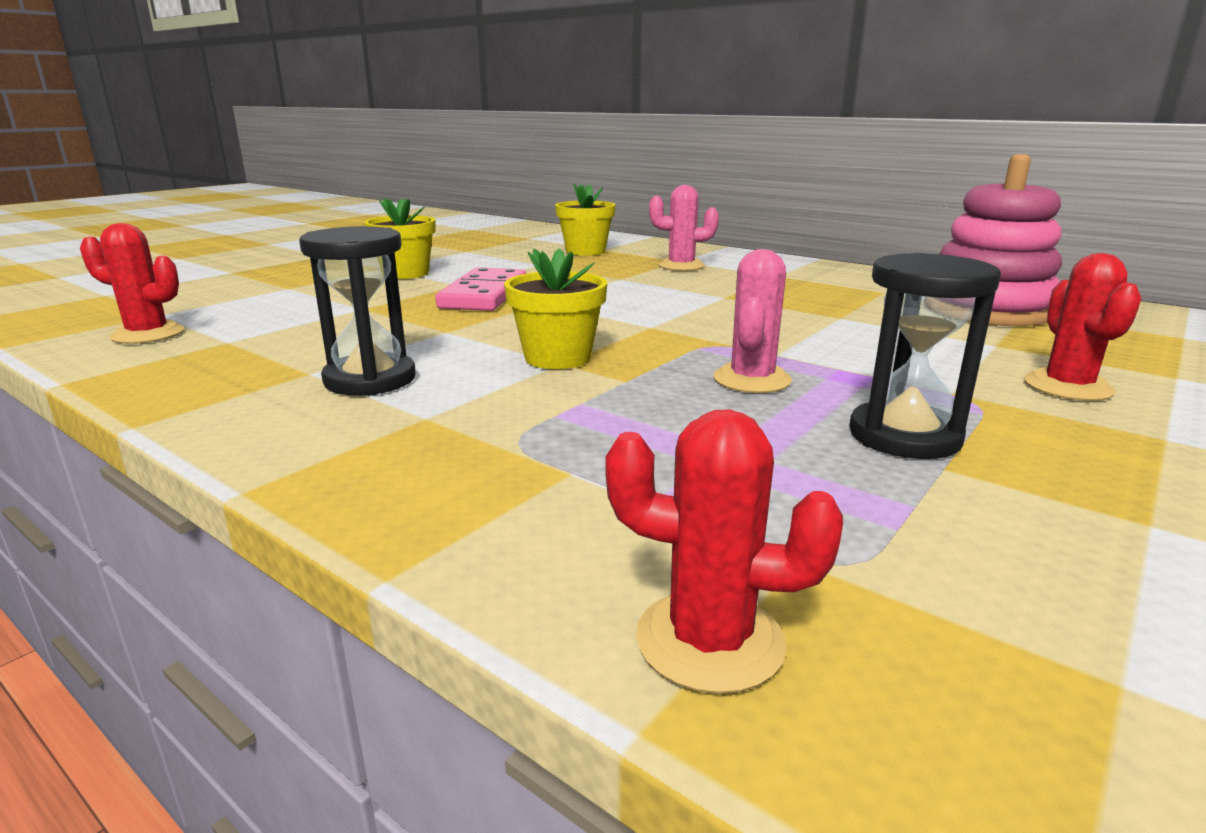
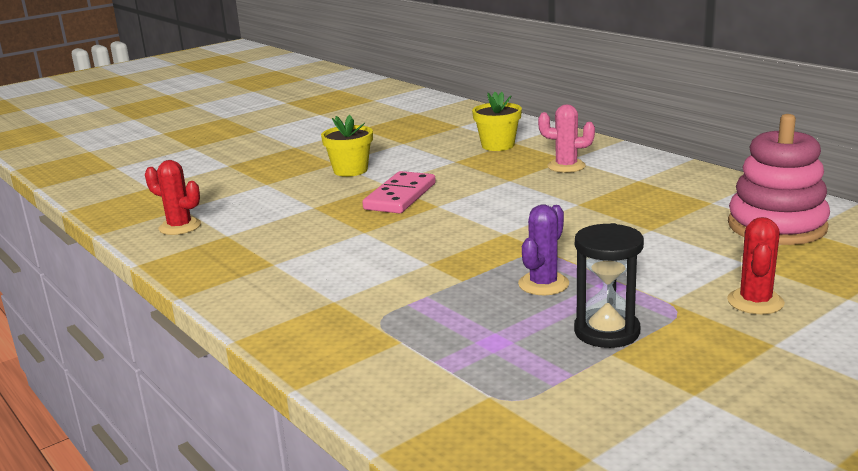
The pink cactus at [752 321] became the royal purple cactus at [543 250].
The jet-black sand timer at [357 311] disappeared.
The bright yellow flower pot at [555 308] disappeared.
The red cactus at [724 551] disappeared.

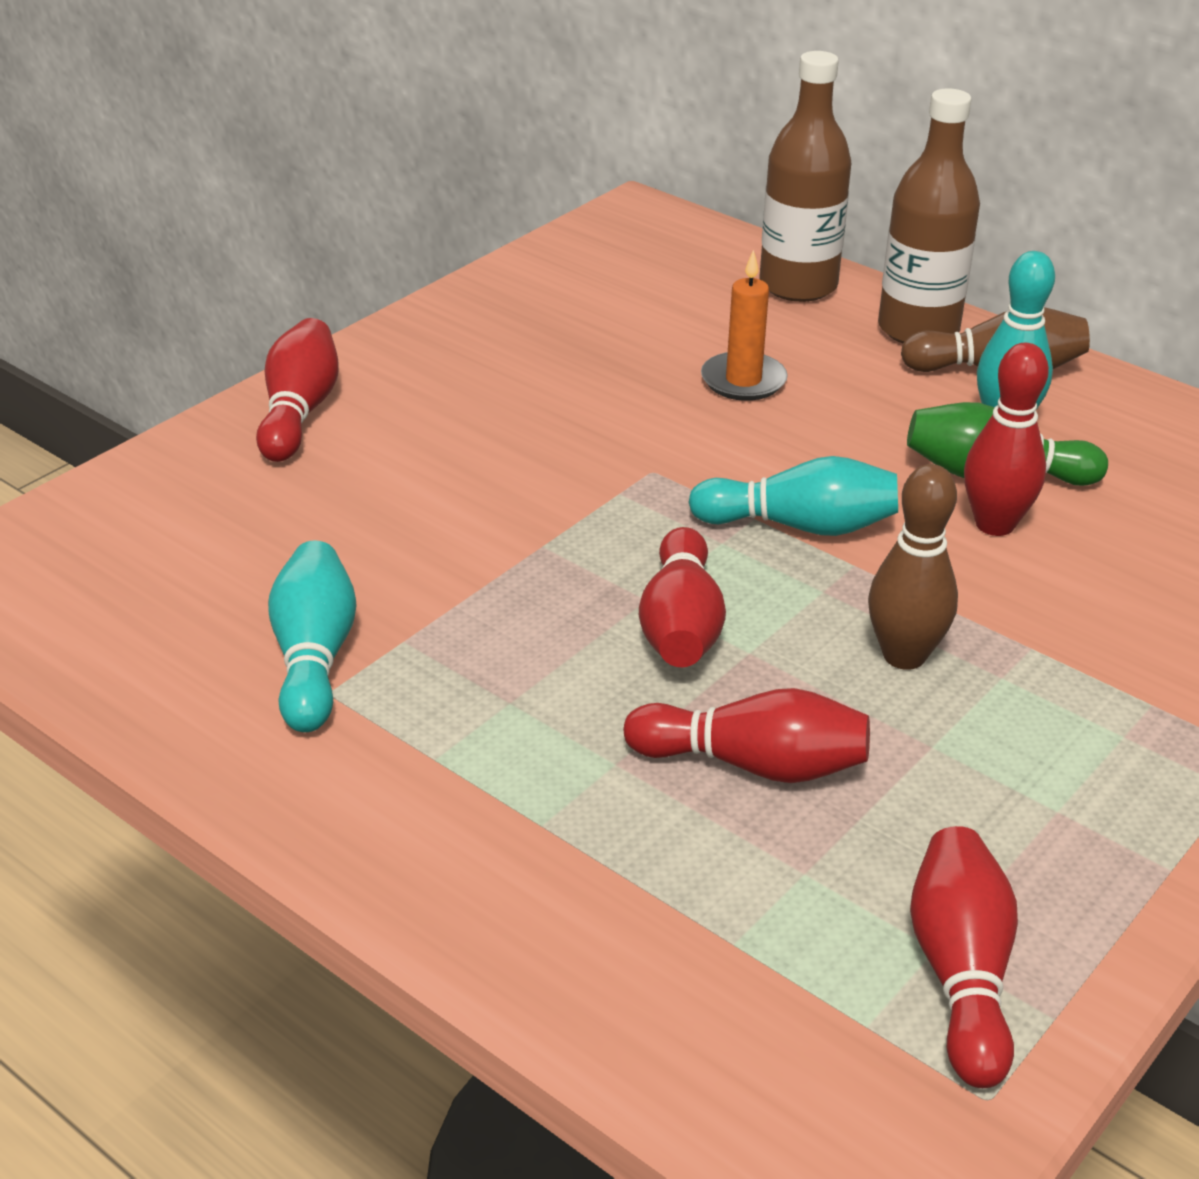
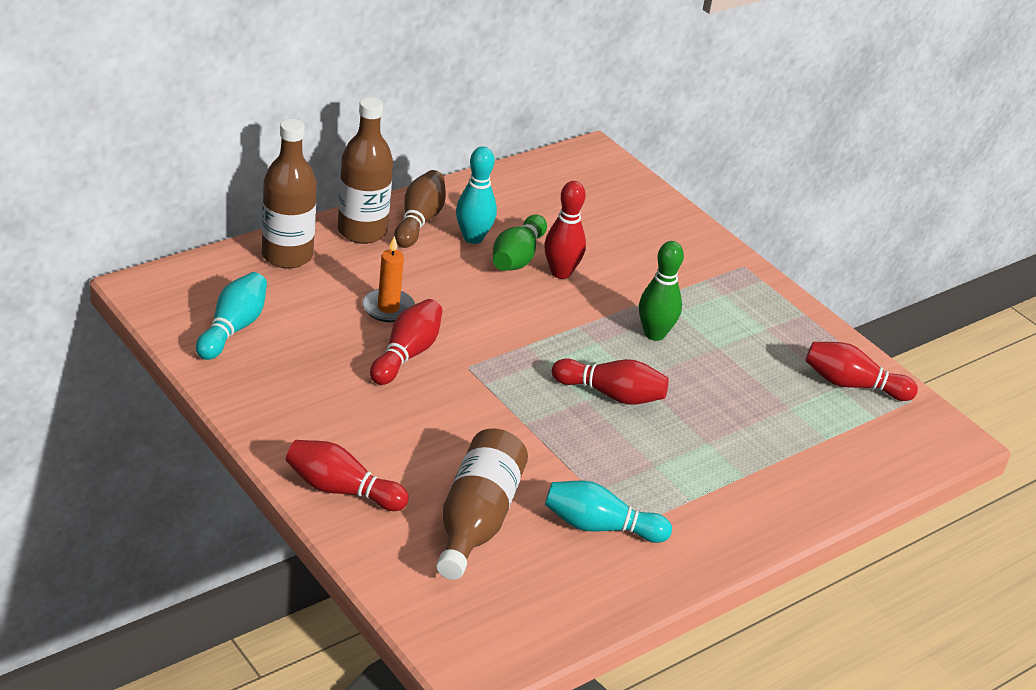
The teal skittle moved from [793 496] to [231 316].
The red skittle moved from [746 735] to [406 342].
The brown drink bottle at [482 504] appeared.
The brown skittle at [913 567] became the emerald skittle at [661 291].

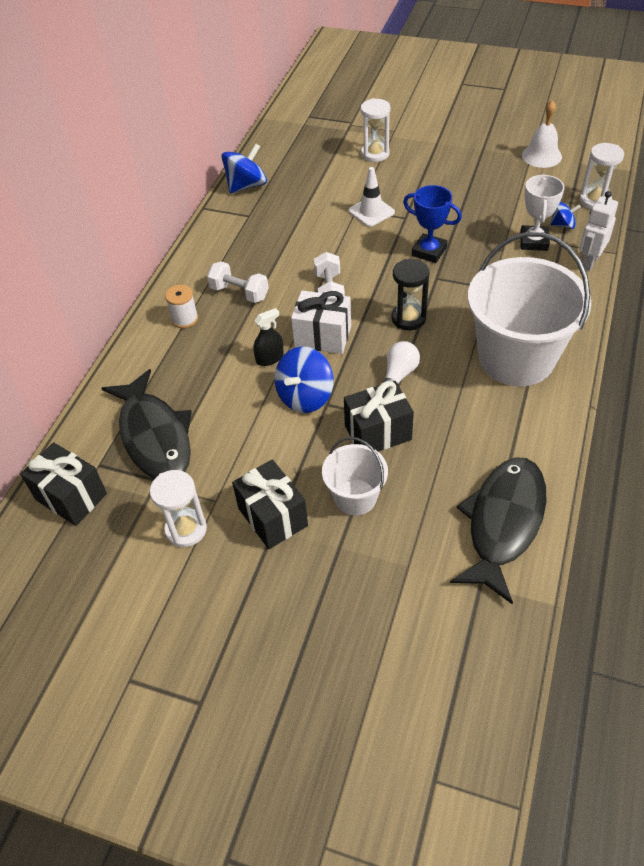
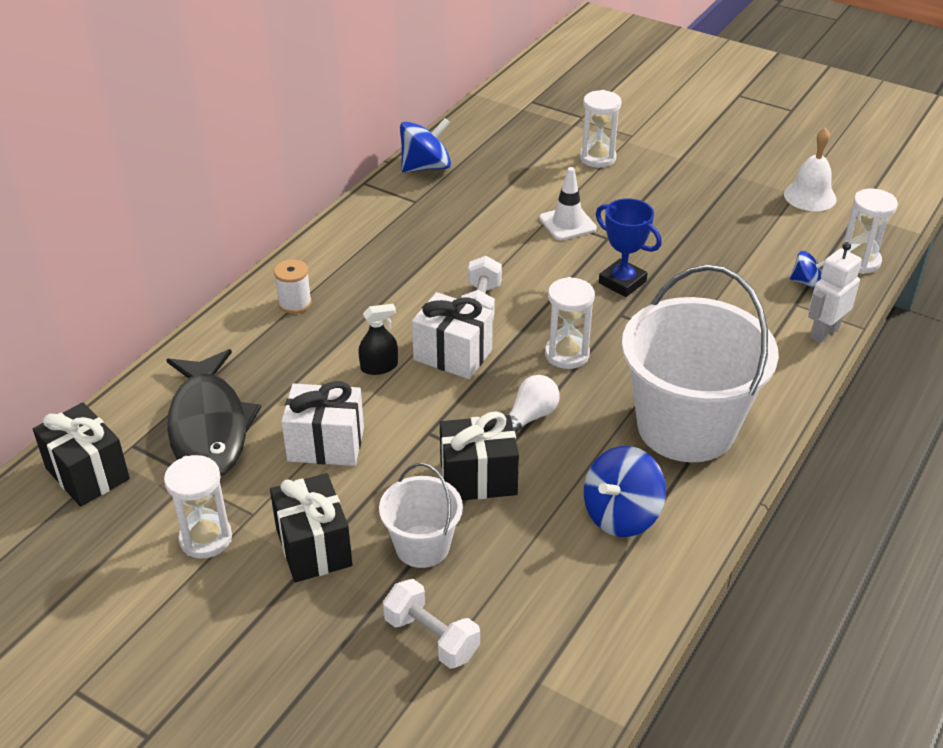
The pure white wrapped gift at [322 423] appeared.
The pure white hand weight moved from [238 282] to [431 624].
The jet-black sand timer at [410 294] became the pure white sand timer at [570 323].
The royal blue spinning top moved from [304 380] to [625 491].
The jet-black fish figure at [498 530] disappeared.
The pure white prize cup at [542 212] disappeared.

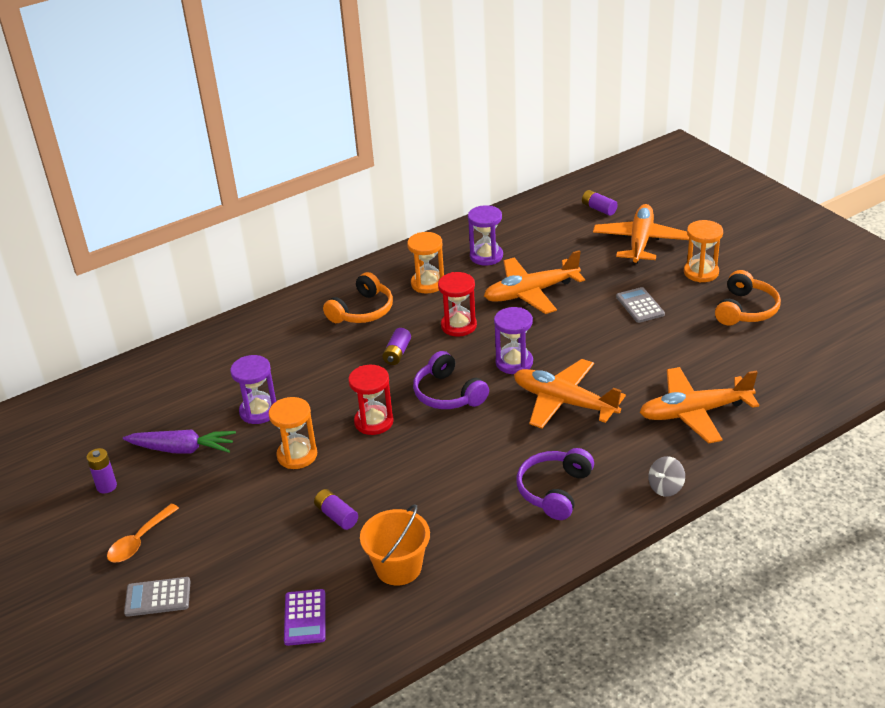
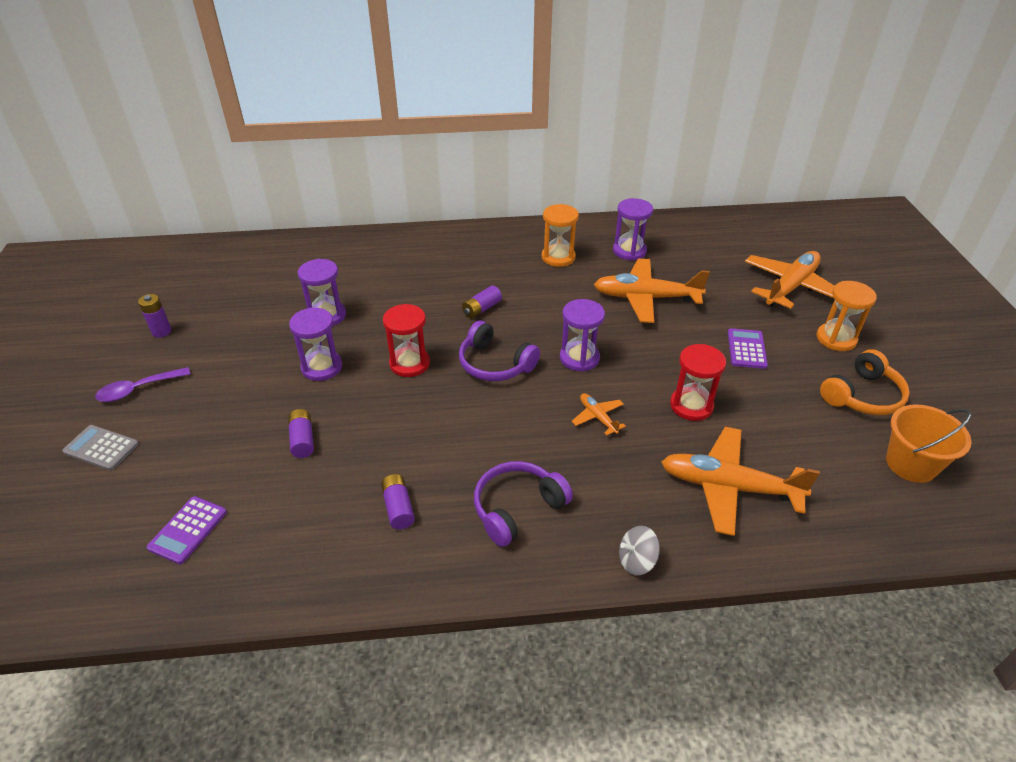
The orange spoon at [143 533] became the royal purple spoon at [143 384].
The orange sand timer at [293 433] became the royal purple sand timer at [315 344].
The royal purple battery moved from [600 203] to [398 501].
The royal purple headphones at [451 380] turned 45 degrees counterclockwise.
The orange toy plane at [570 394] changed to 0.47 times the size.
The red sand timer moved from [457 304] to [698 382].
The ash-grey adding machine at [640 305] became the royal purple adding machine at [748 348].
The orange pail moved from [395 544] to [929 443].
The royal purple root vegetable at [179 441] disappeared.
The orange headphones at [358 297] disappeared.

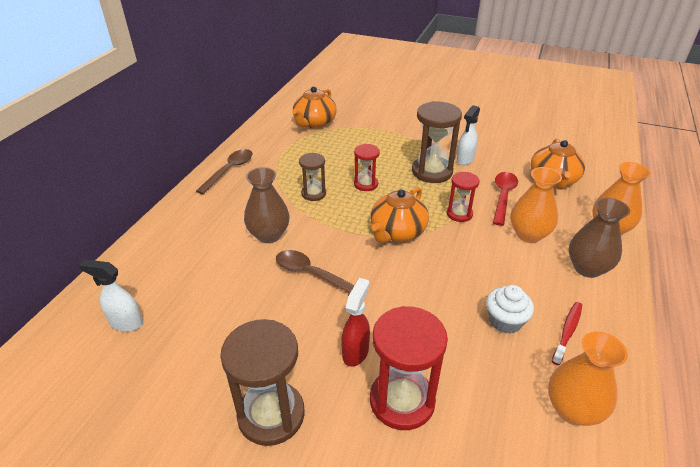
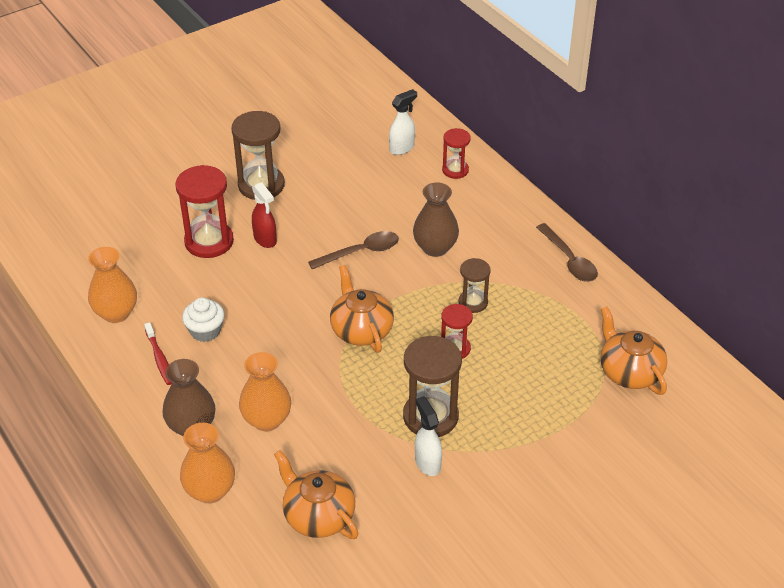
The red sand timer moved from [463 197] to [456 153].
The red spoon at [505 199] disappeared.

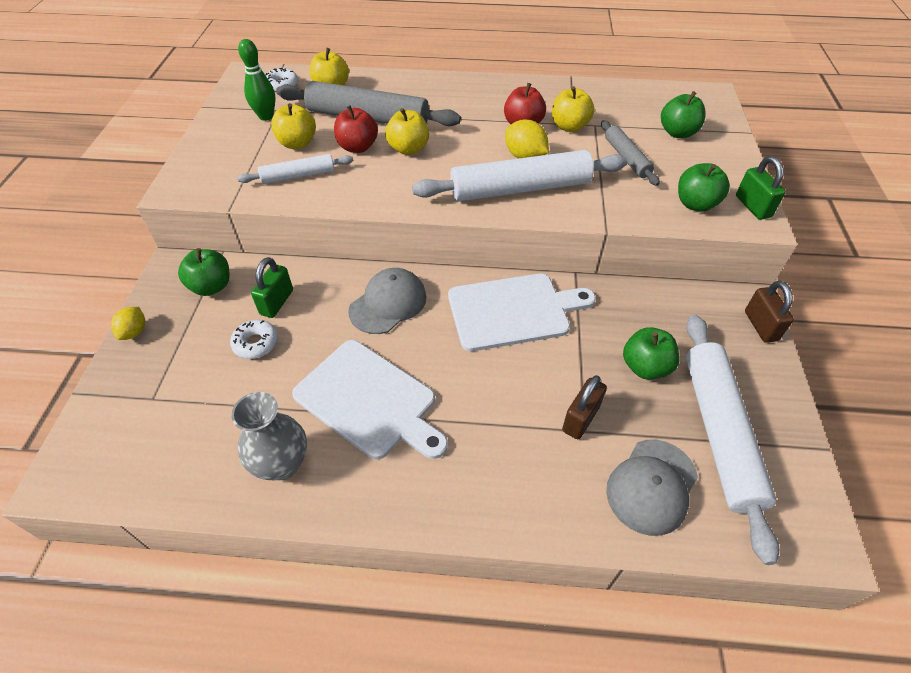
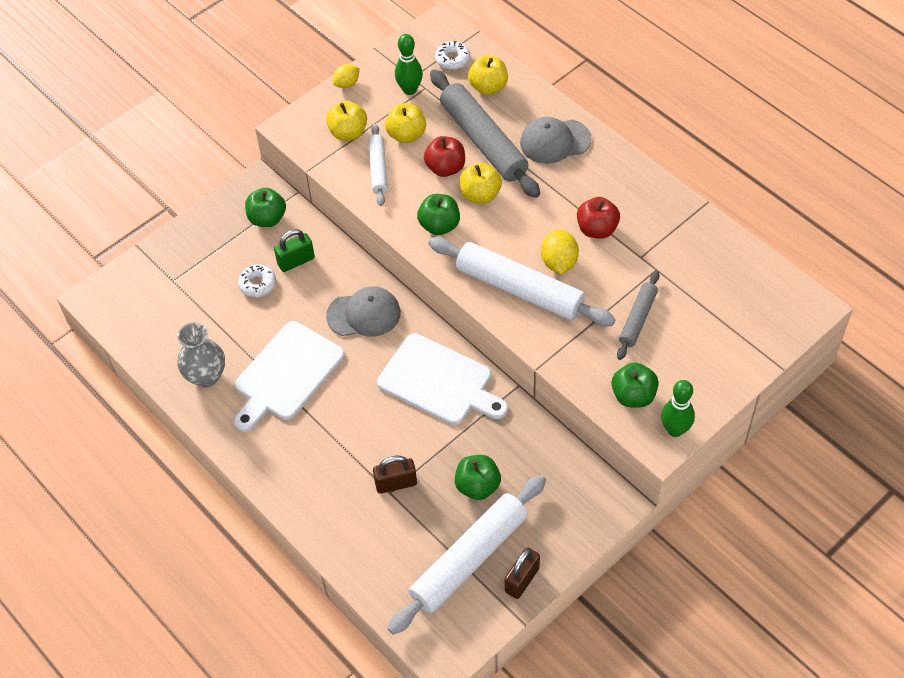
The pure white cutting board at [370 399] turned 45 degrees clockwise.
The bright yellow apple fruit moved from [573 109] to [346 121].
The bright yellow citrus fruit moved from [128 323] to [346 76].
The pure white dough roller at [295 169] turned 60 degrees clockwise.
The emerald apple fruit moved from [683 114] to [438 214].
The brown lock moved from [769 312] to [522 573].
The ash-grey cap moved from [652 487] to [555 140].
The emerald lock at [761 188] was replaced by the emerald skittle at [678 408].

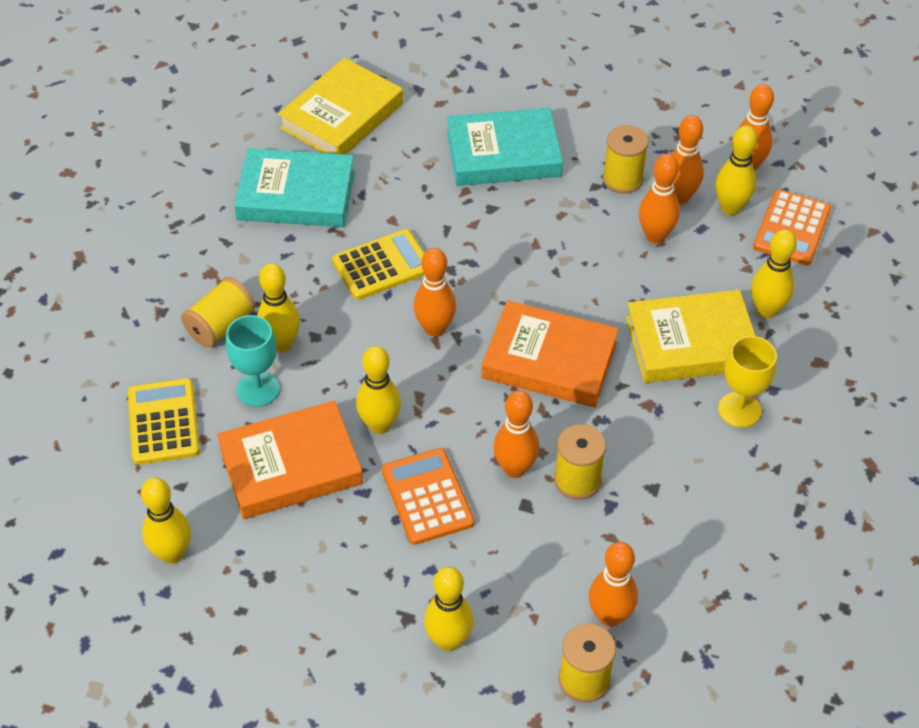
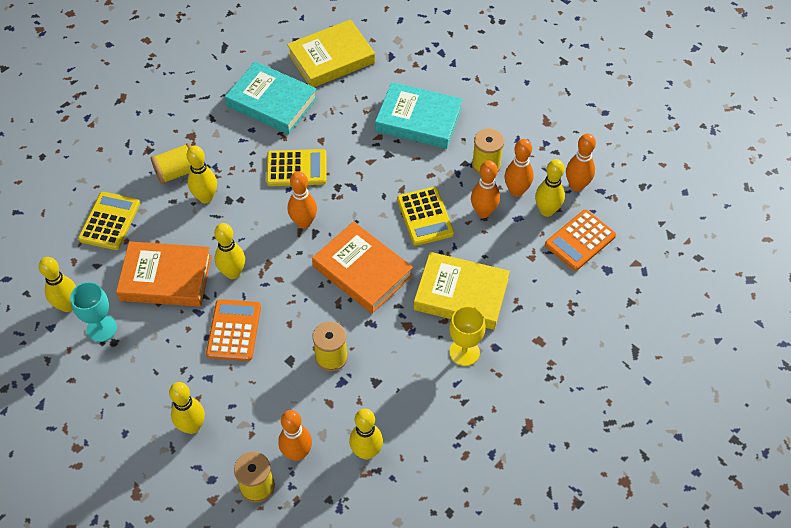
The teal wine glass moved from [253 361] to [93 312].
The bright yellow skittle moved from [774 273] to [366 434].
The bright yellow adding machine at [425 216] appeared.
The orange skittle at [516 434] disappeared.

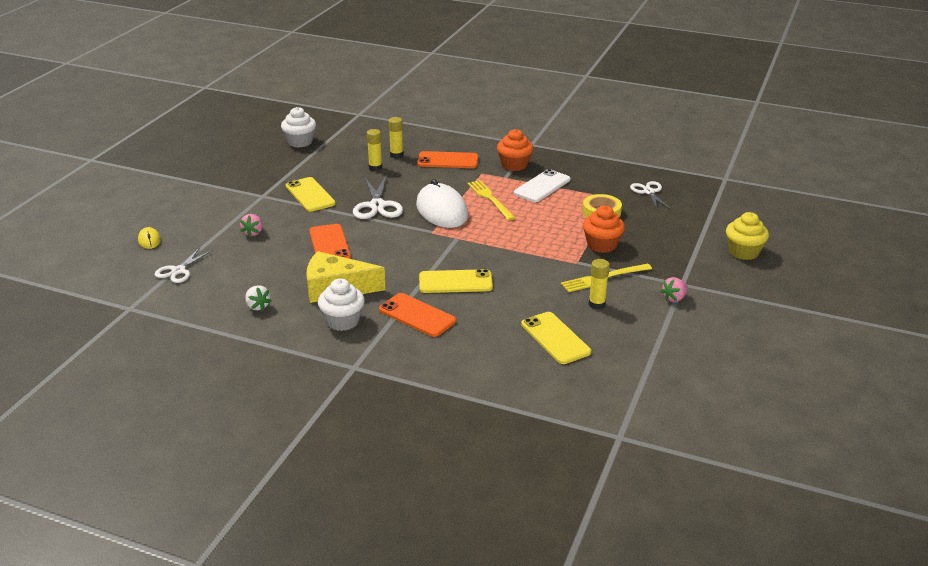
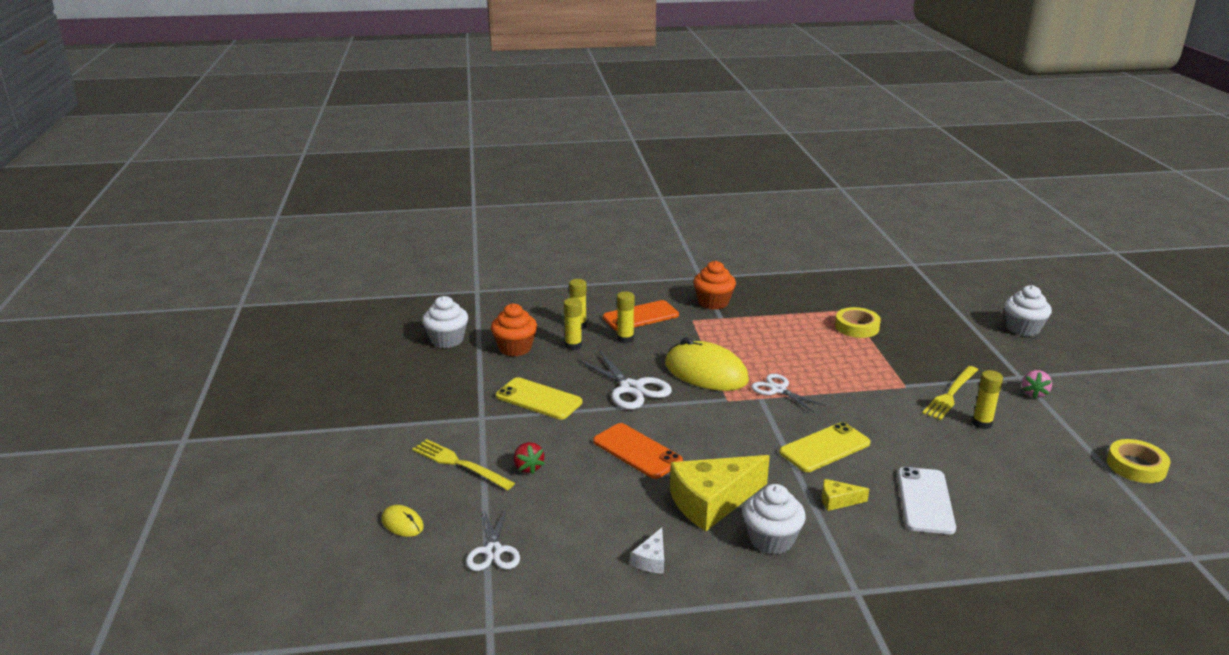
The bright yellow fork moved from [491 200] to [463 464].
The orange cupcake moved from [604 229] to [514 330].
The pink berry at [251 225] became the red berry at [529 458].
The bright yellow glue at [626 317] appeared.
The pure white berry at [258 298] was replaced by the pure white cheese at [647 550].
The pure white mouse at [442 203] became the bright yellow mouse at [707 364].
The pure white scissors moved from [650 195] to [788 393].
The orange smartphone at [417 315] was replaced by the bright yellow cheese at [845 495].
The pure white smartphone moved from [542 185] to [927 500].
The bright yellow cupcake at [747 236] became the pure white cupcake at [1028 310].
The bright yellow roll of tape at [1138 461] appeared.
The bright yellow smartphone at [556 338] disappeared.

